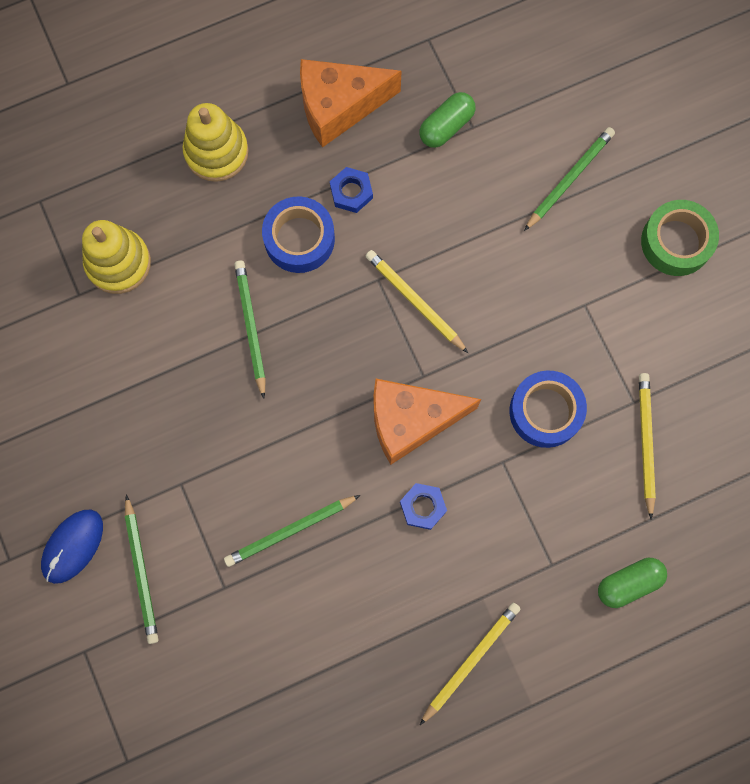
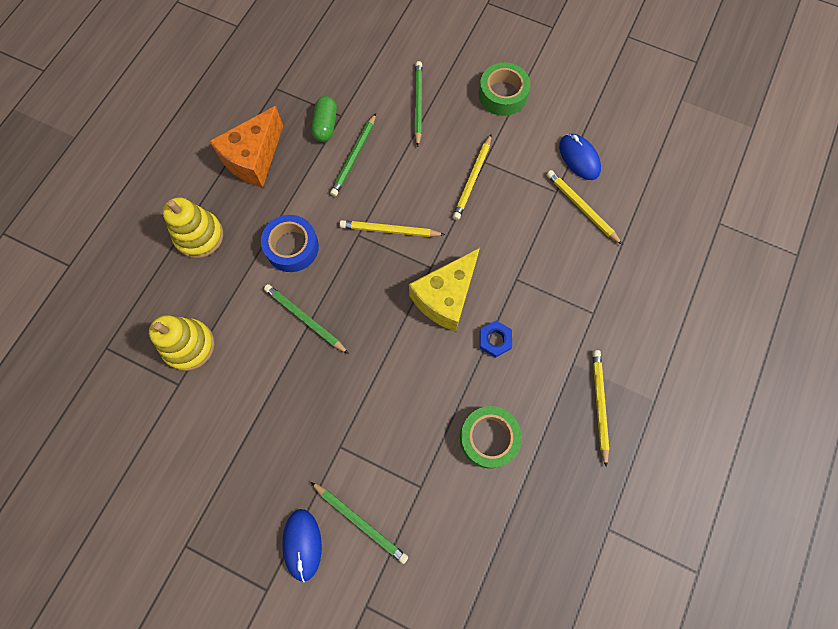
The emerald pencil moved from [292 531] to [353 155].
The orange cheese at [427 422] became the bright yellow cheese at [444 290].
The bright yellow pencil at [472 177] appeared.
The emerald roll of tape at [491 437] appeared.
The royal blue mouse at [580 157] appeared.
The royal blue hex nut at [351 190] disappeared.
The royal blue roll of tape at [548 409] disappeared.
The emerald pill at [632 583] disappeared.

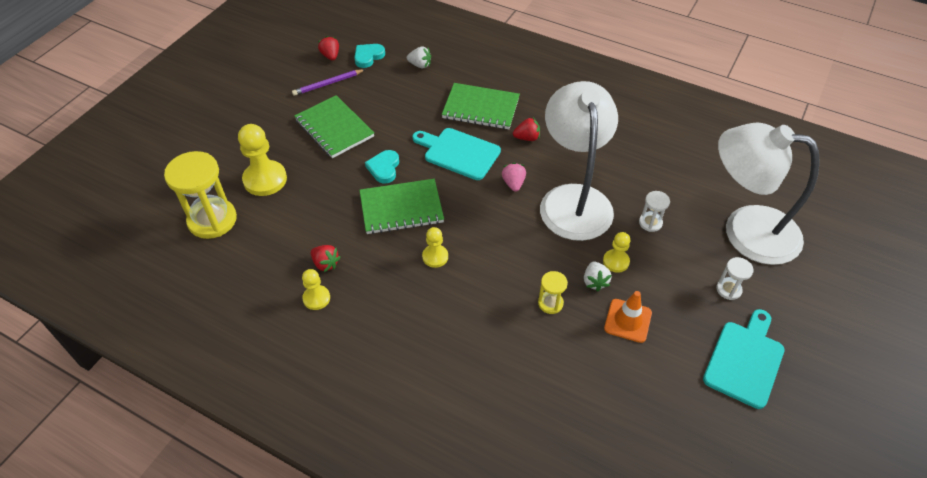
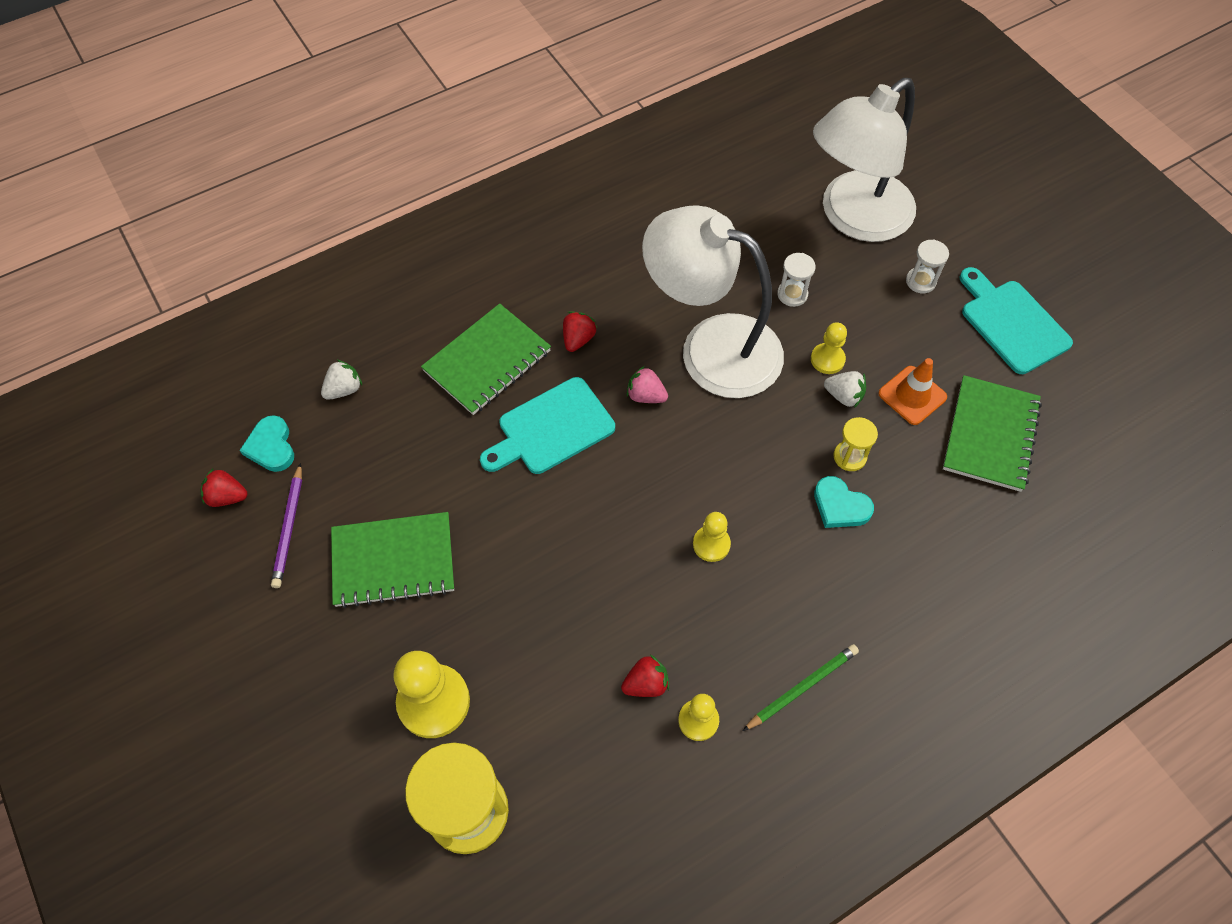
The emerald pencil at [801 687] appeared.
The teal heart shape moved from [382 167] to [844 502].
The emerald notepad moved from [401 206] to [992 433].

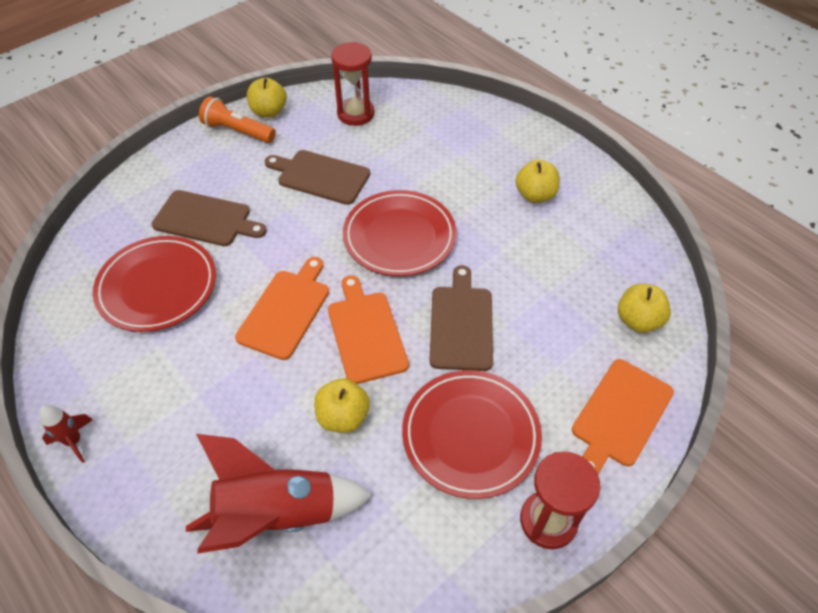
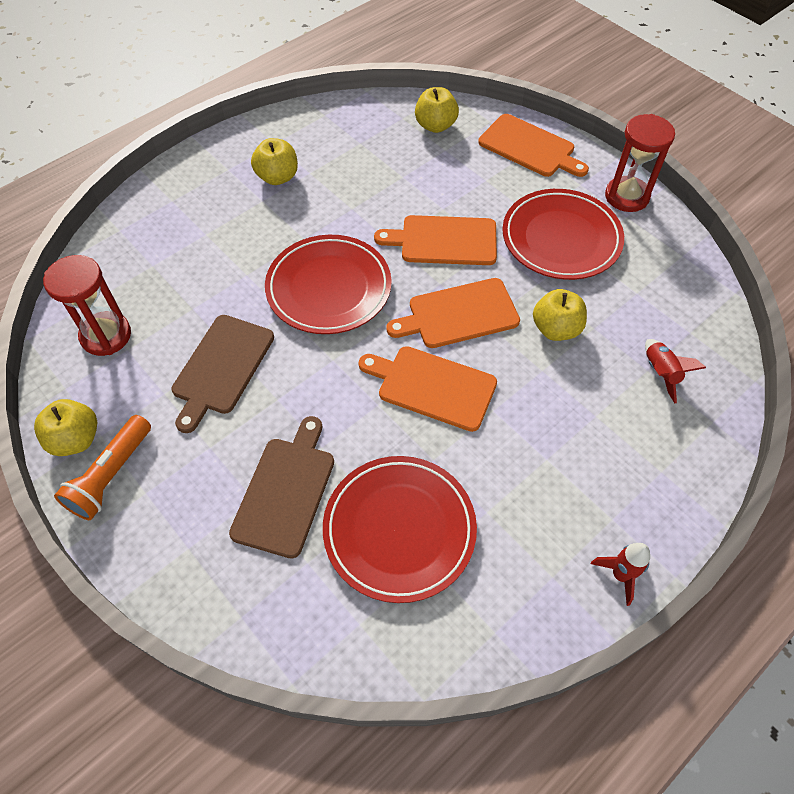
The brown cutting board at [461 318] became the orange cutting board at [435 240].
The red rocket at [279 494] changed to 0.46 times the size.

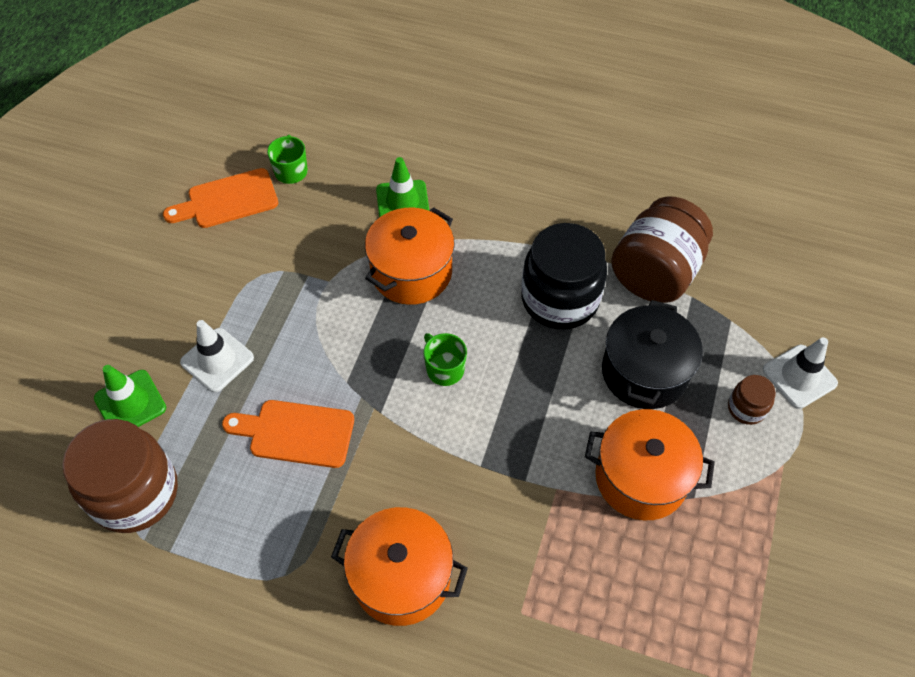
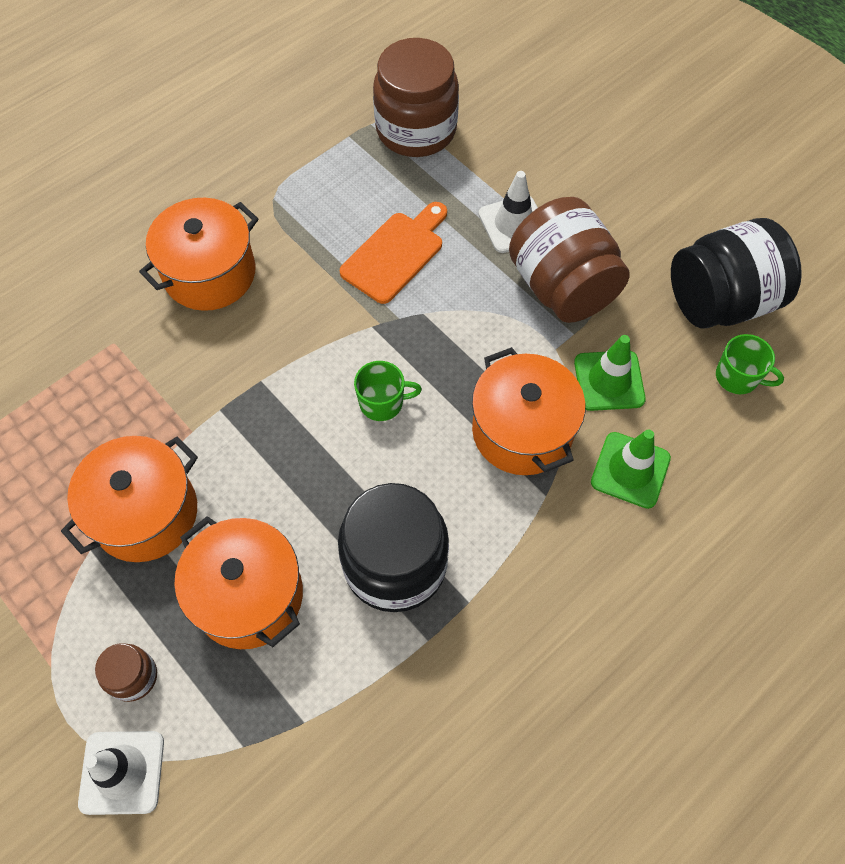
The jet-black pot at [652 354] became the orange pot at [238 582].
The brown jar moved from [662 249] to [569 260].
The emerald road cone moved from [130 396] to [610 373].
The orange cutting board at [220 198] was replaced by the jet-black jar at [736 273].

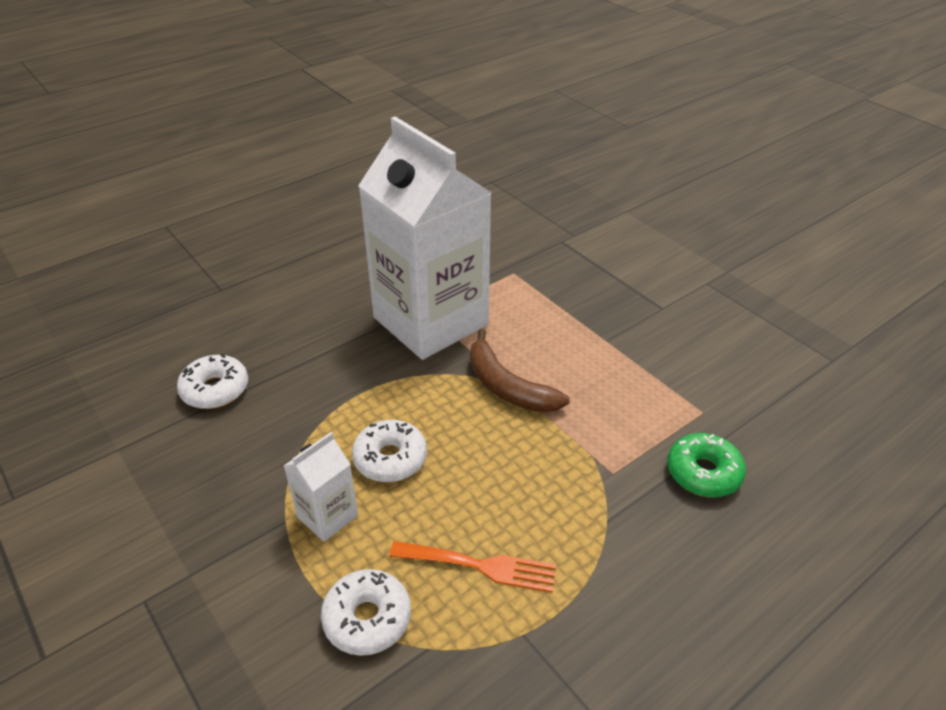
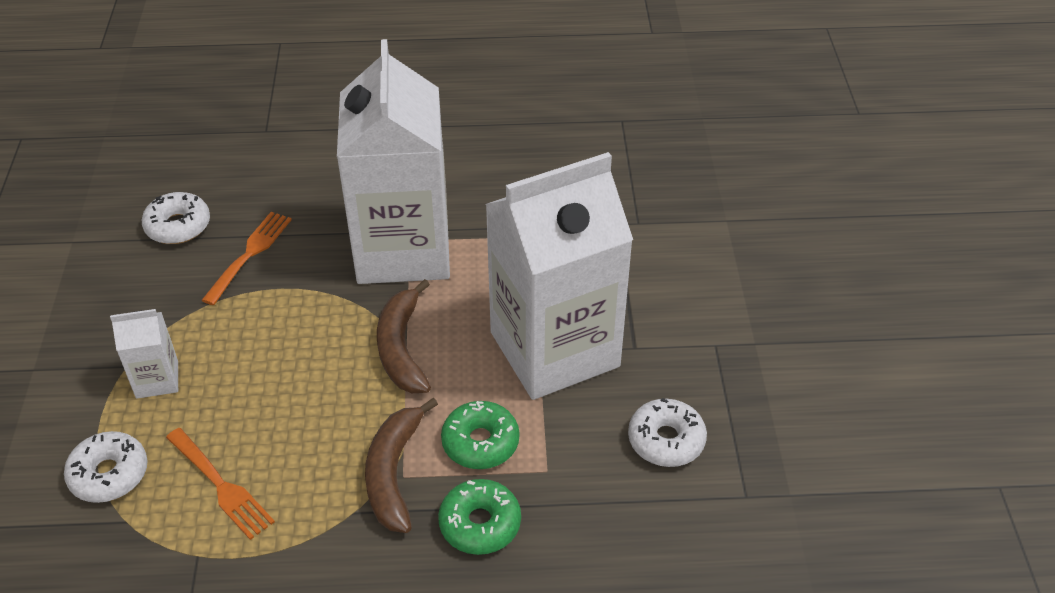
The orange fork at [247 258] appeared.
The brown banana at [401 465] appeared.
The emerald doughnut at [480 435] appeared.
The pure white juice carton at [559 276] appeared.
The pure white doughnut moved from [389 451] to [667 432].

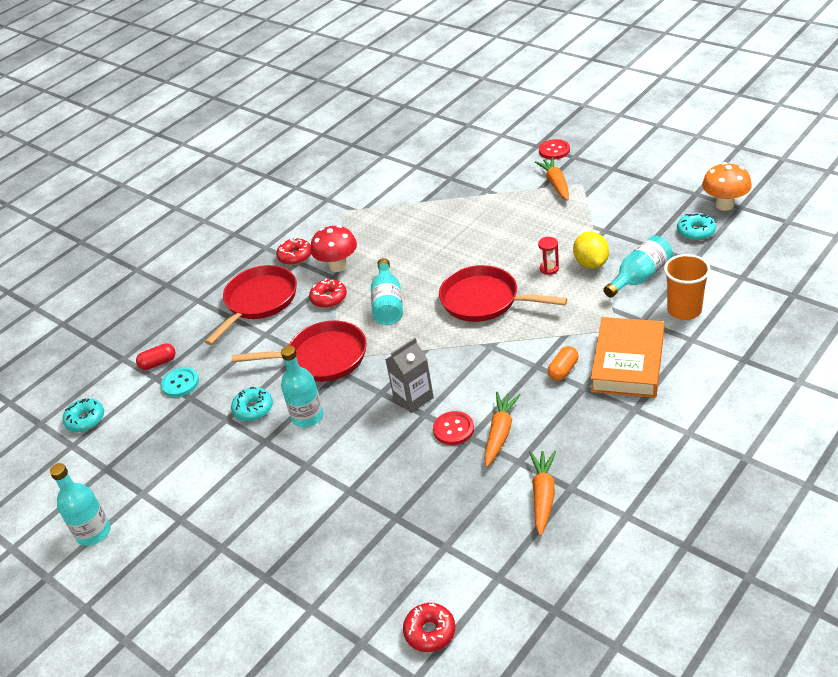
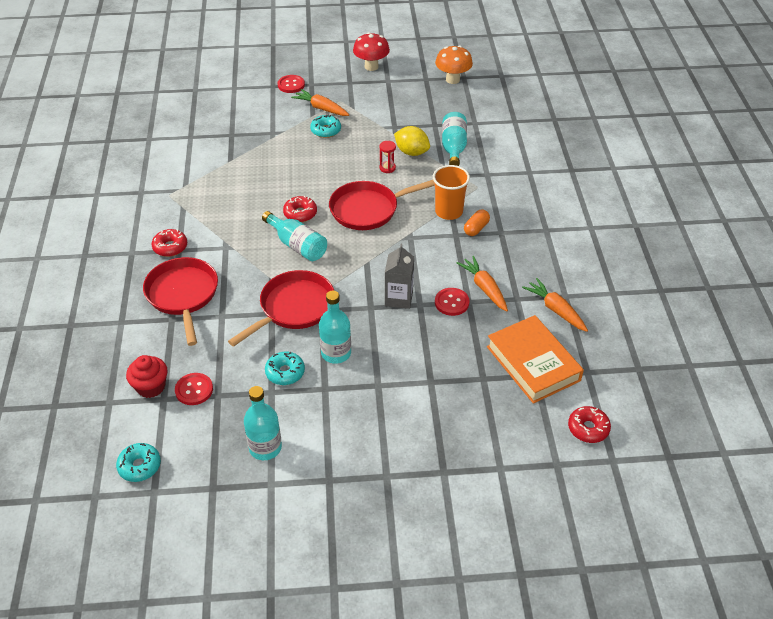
The red pill at [156 357] was replaced by the red cupcake at [147 376].
The teal sewing button at [180 382] became the red sewing button at [194 389].
The teal drink bottle moved from [80 504] to [263 423].
The red doughnut moved from [328 293] to [300 209].
The teal doughnut moved from [696 227] to [325 126].
The red toadstool moved from [334 248] to [371 51].
The orange beaker moved from [687 287] to [451 192].
The orange pill at [563 363] turned 45 degrees clockwise.
The orange hardcover moved from [627 357] to [535 359].

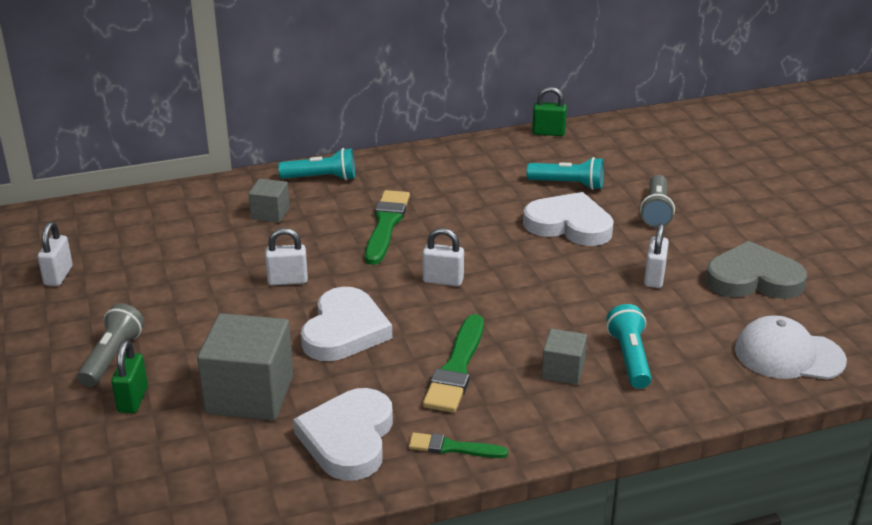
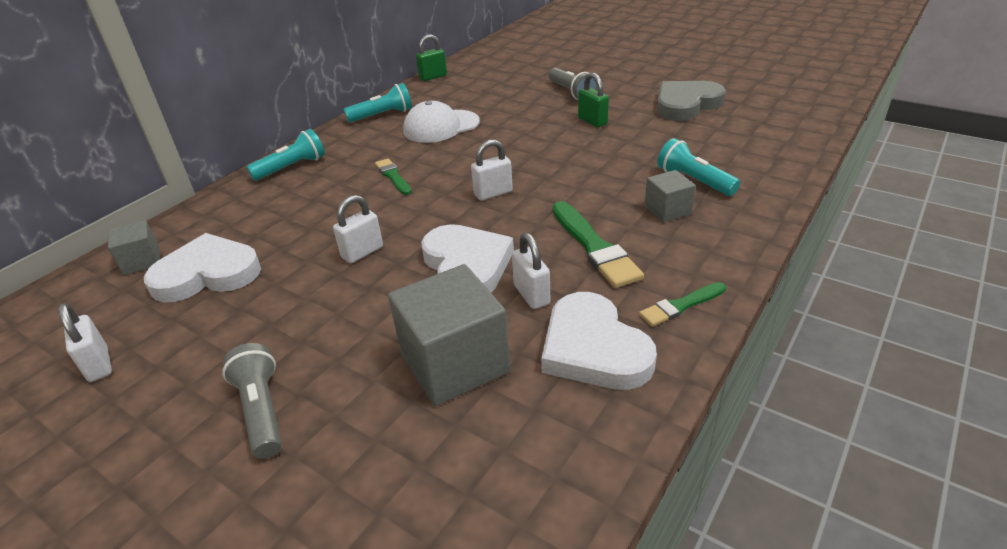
The ash-grey block moved from [269 201] to [134 247].
The pure white heart shape moved from [568 219] to [202 268].
The teal pocket torch moved from [565 173] to [378 102].
The emerald brush at [387 227] changed to 0.59 times the size.
The pure white cap moved from [791 348] to [441 122].
The pure white lock moved from [656 255] to [531 271].
The emerald lock moved from [129 376] to [593 99].

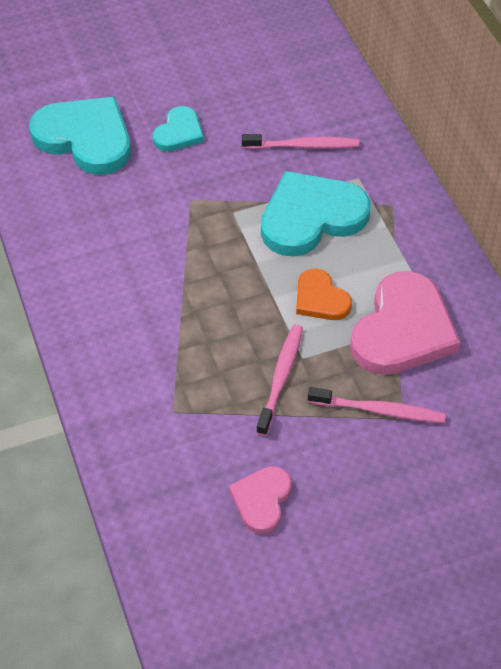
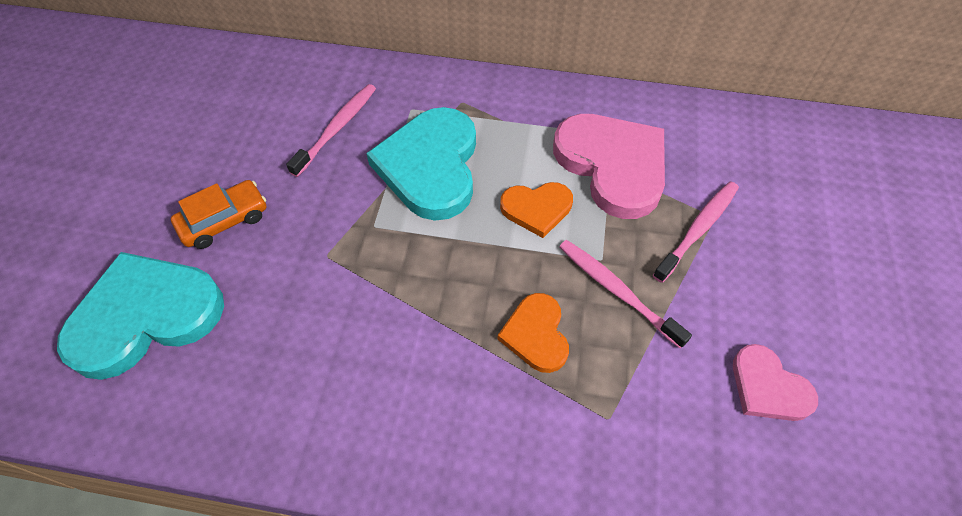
The teal heart shape at [178 128] was replaced by the orange toy car at [218 214].
The orange heart shape at [533 333] appeared.

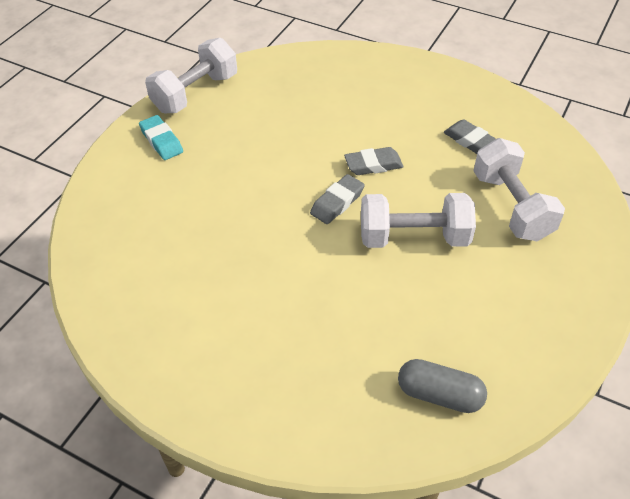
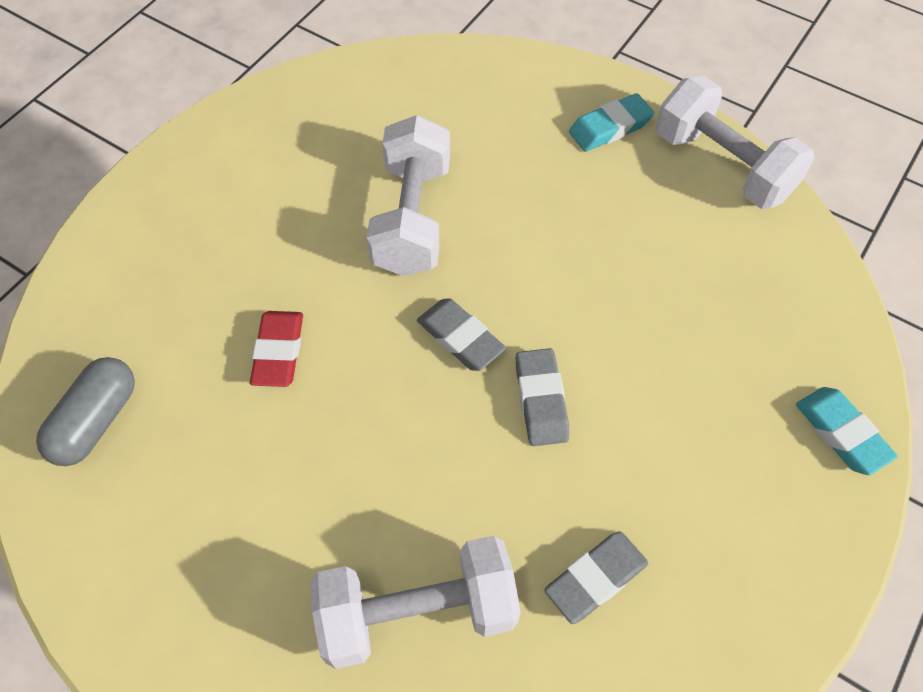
The red eraser at [276 349] appeared.
The pure white hand weight moved from [418 220] to [408 195].
The teal eraser at [847 431] appeared.

